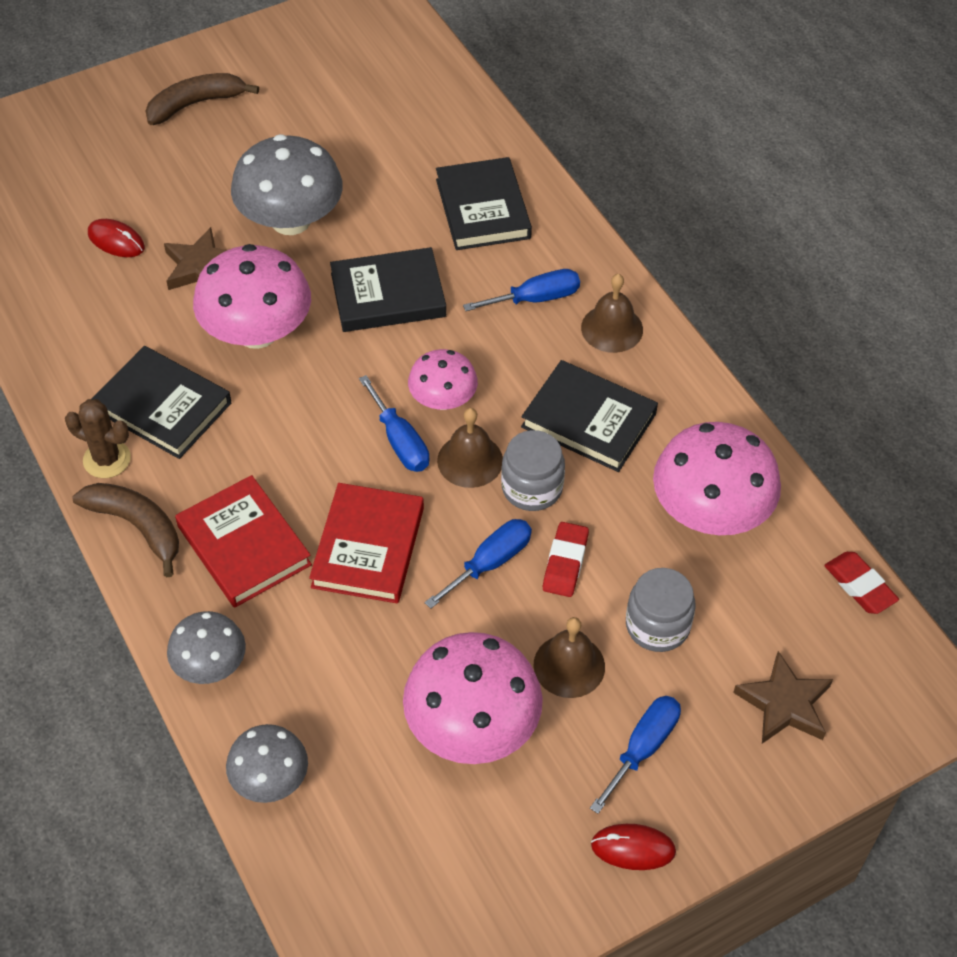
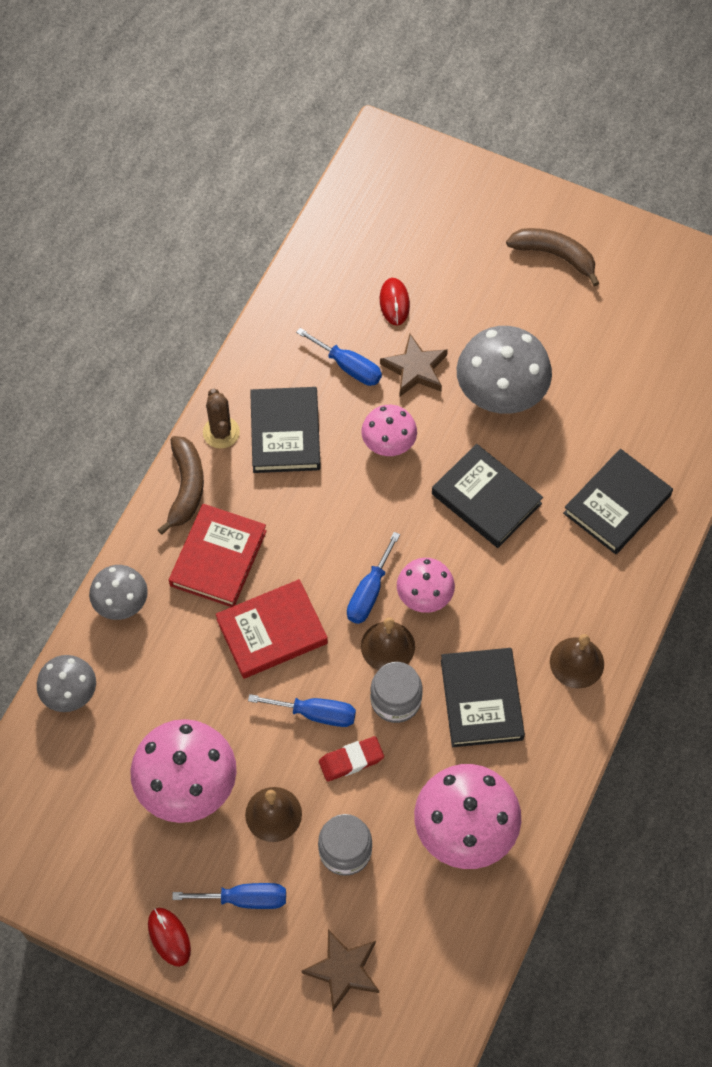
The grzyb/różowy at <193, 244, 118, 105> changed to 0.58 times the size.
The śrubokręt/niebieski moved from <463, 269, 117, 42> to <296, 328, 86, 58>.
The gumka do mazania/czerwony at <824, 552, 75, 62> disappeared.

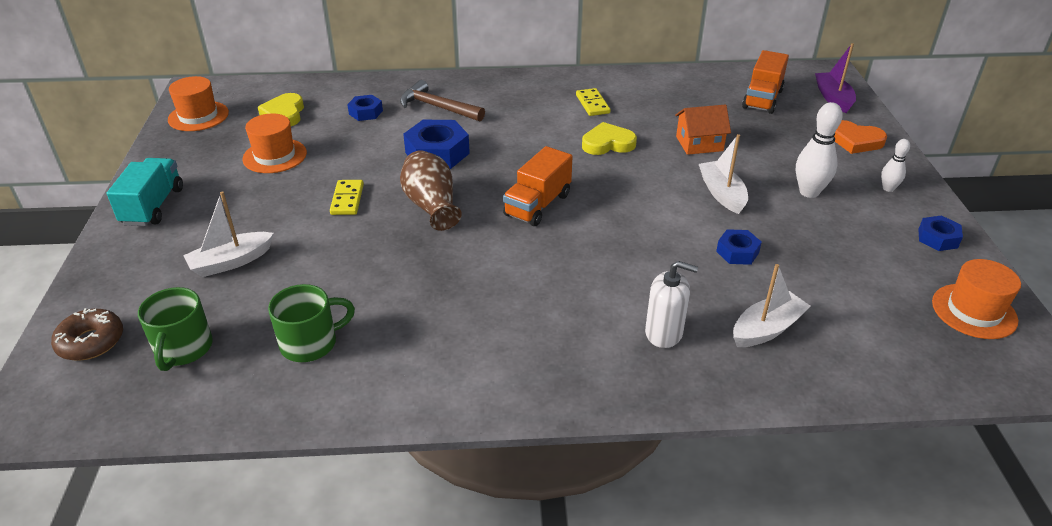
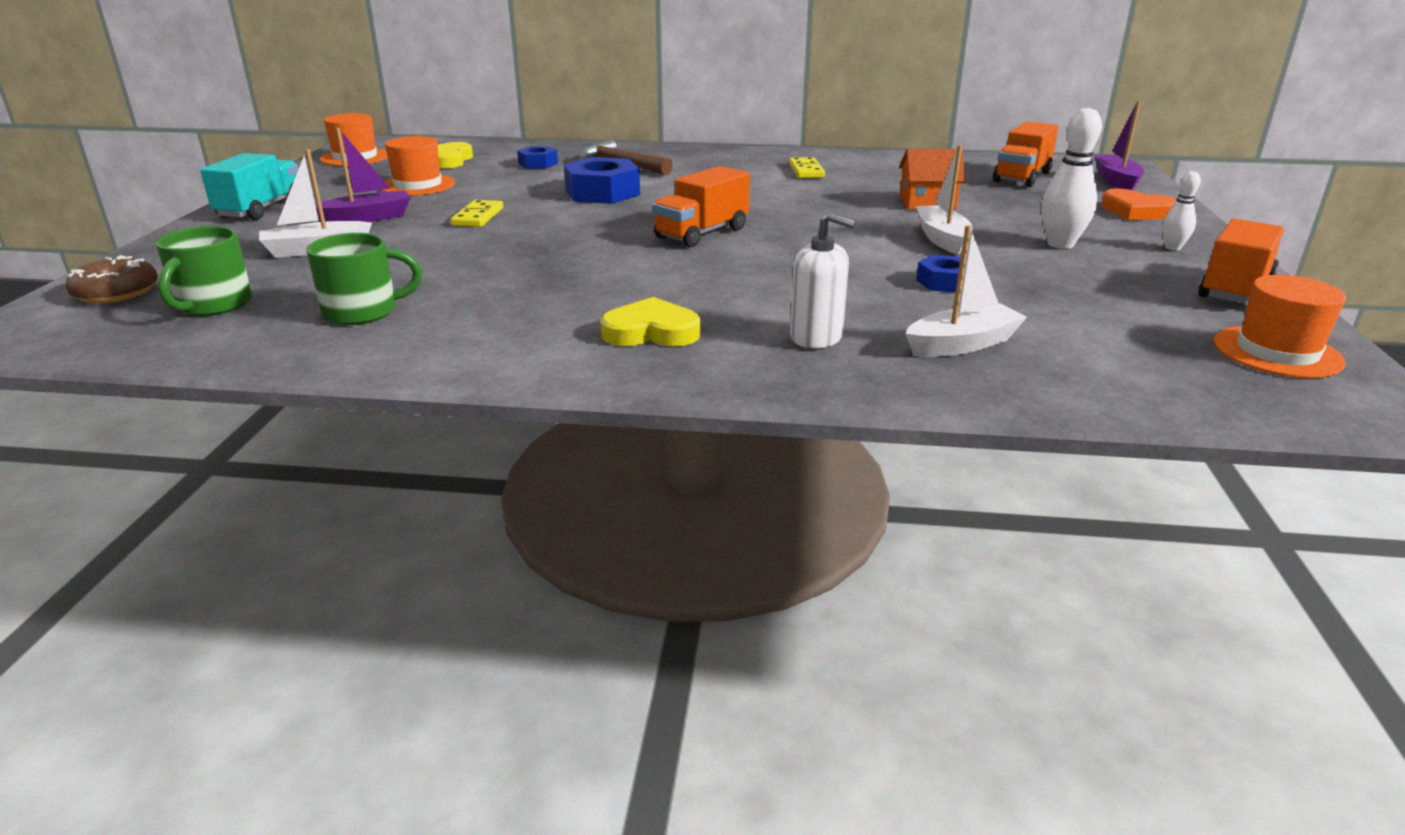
The wazon/brązowy at <400, 150, 62, 81> disappeared.
The serce/żółty moved from <582, 122, 55, 33> to <601, 297, 100, 50>.
The nakrętka/niebieski at <918, 215, 45, 36> was replaced by the ciężarówka/pomarańczowy at <1198, 219, 86, 85>.
The łódka/fioletowy at <315, 128, 96, 94> appeared.

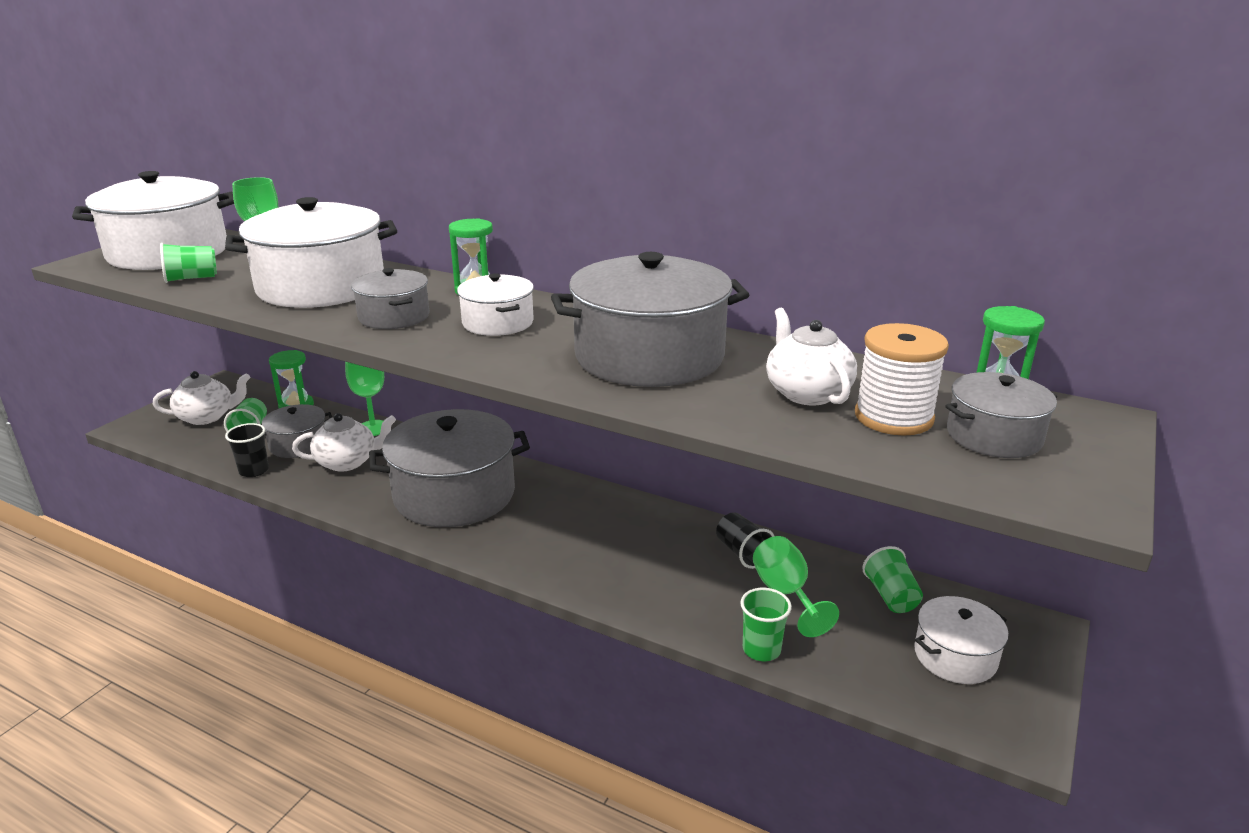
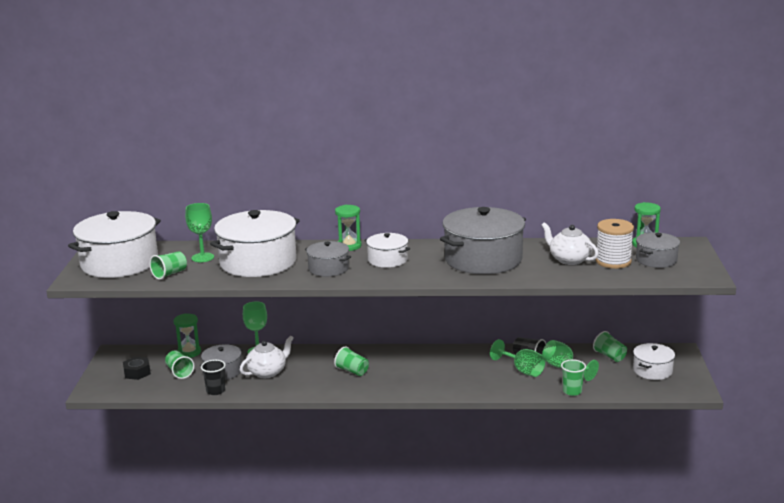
The imbryk/biały at <153, 371, 97, 54> was replaced by the nakrętka/czarny at <123, 357, 28, 23>.
The garnek/szary at <369, 409, 161, 118> was replaced by the szklanka/zielony at <334, 346, 35, 30>.
The kielich/zielony at <490, 339, 55, 38> appeared.

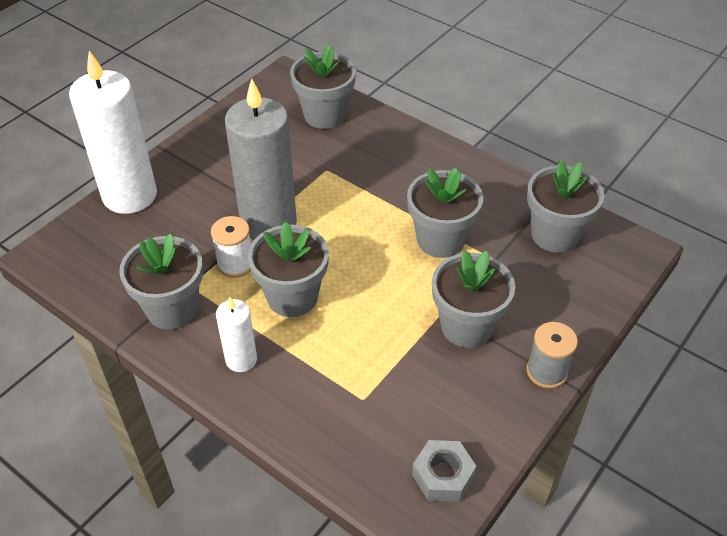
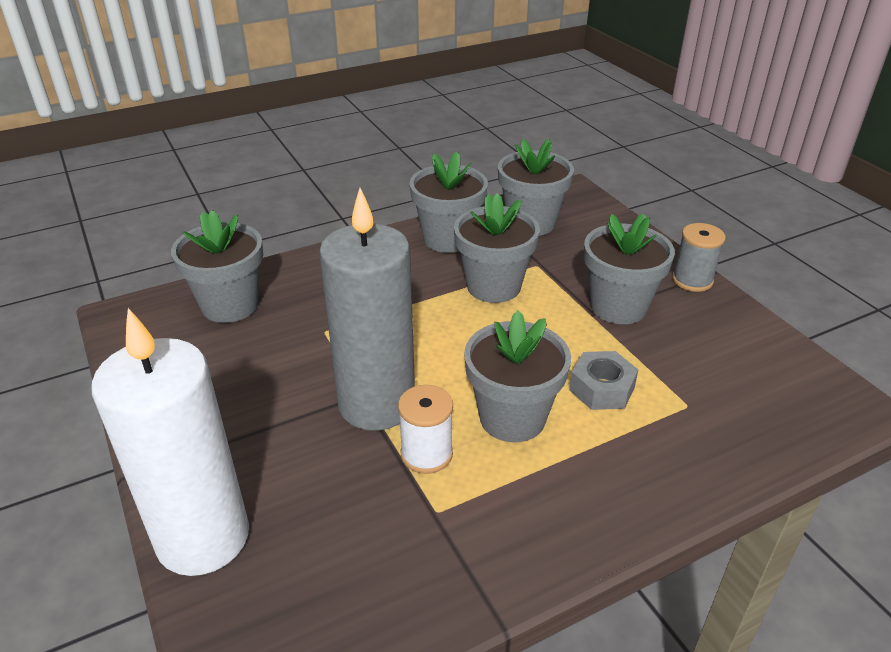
The doniczka/szary moved from <119, 233, 84, 96> to <409, 152, 79, 101>.
The świeca/biały at <216, 297, 41, 75> disappeared.
The nakrętka/szary moved from <412, 440, 64, 62> to <569, 351, 69, 59>.

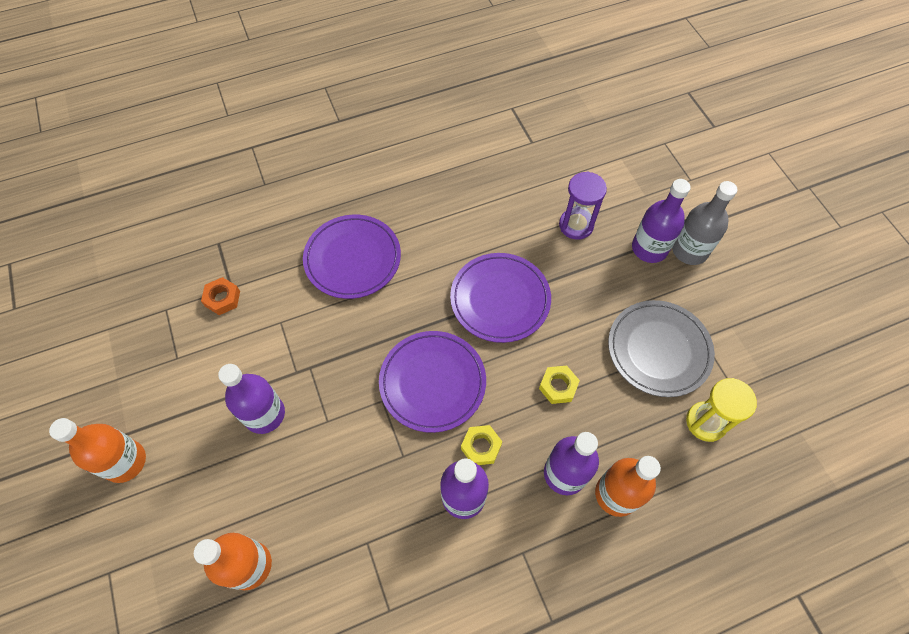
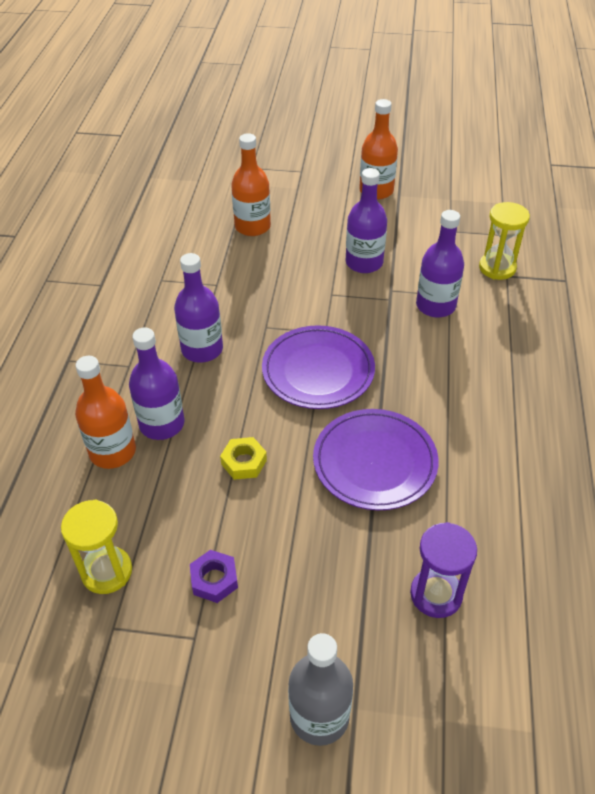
The nakrętka/pomarańczowy at <201, 277, 39, 38> was replaced by the klepsydra/żółty at <479, 202, 51, 78>.
The talerz/fioletowy at <303, 215, 98, 84> disappeared.
The nakrętka/żółty at <461, 425, 41, 40> disappeared.
The talerz/szary at <608, 300, 107, 97> was replaced by the nakrętka/fioletowy at <190, 550, 48, 53>.
The butelka/fioletowy moved from <632, 179, 59, 84> to <416, 210, 48, 108>.

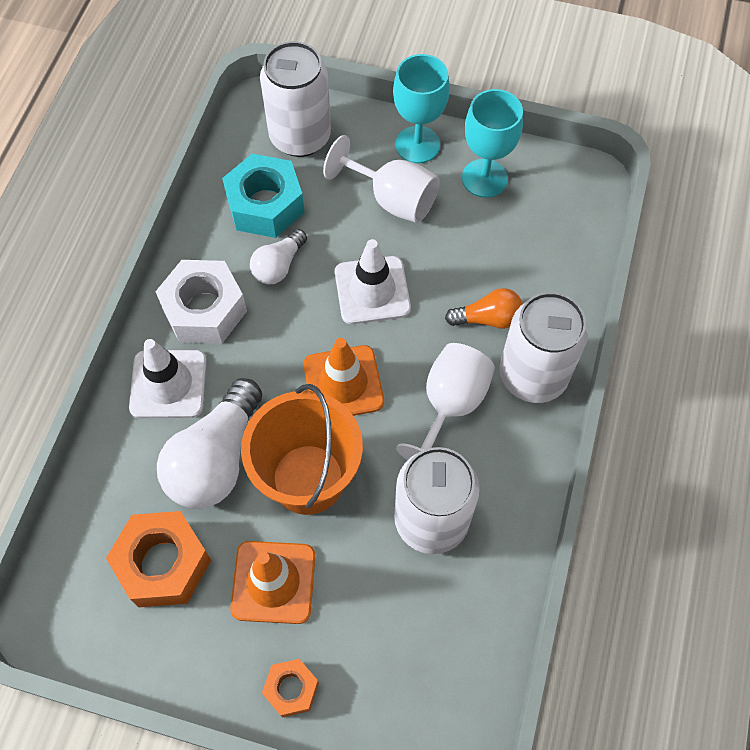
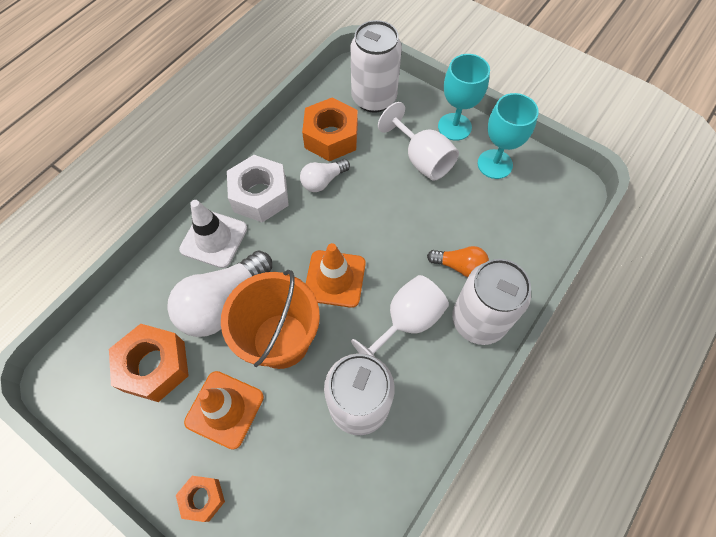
The nakrętka/turkusowy at <222, 154, 83, 84> became the nakrętka/pomarańczowy at <302, 97, 56, 64>.
The pachołek/biały at <335, 239, 76, 85> disappeared.

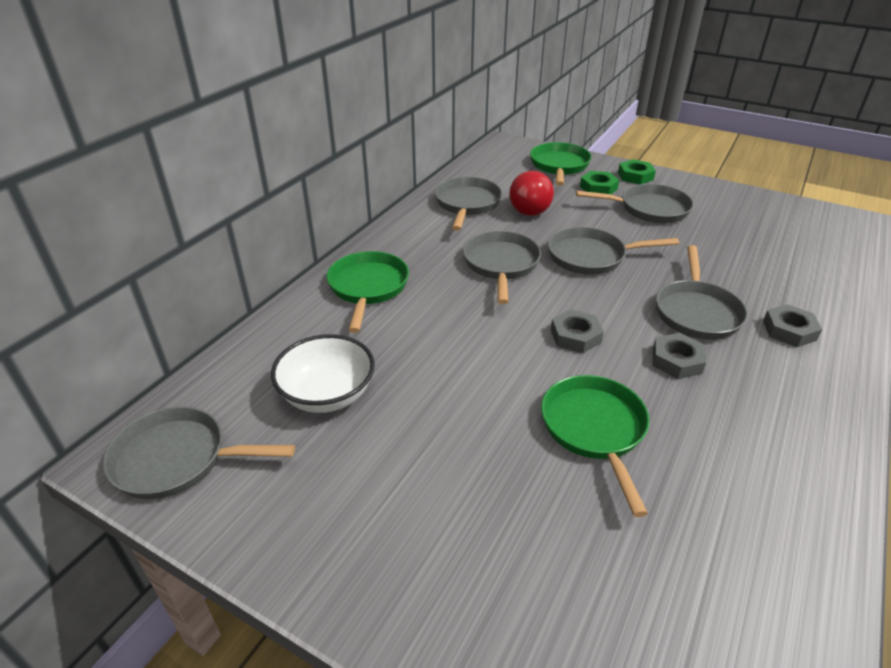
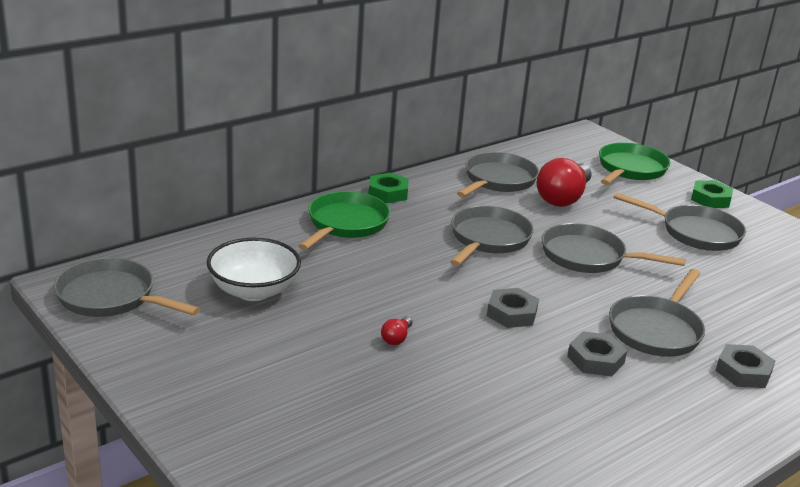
The patelnia/zielony at <541, 375, 109, 142> disappeared.
The nakrętka/zielony moved from <580, 171, 39, 23> to <369, 173, 40, 30>.
The żarówka/czerwony at <381, 316, 31, 29> appeared.

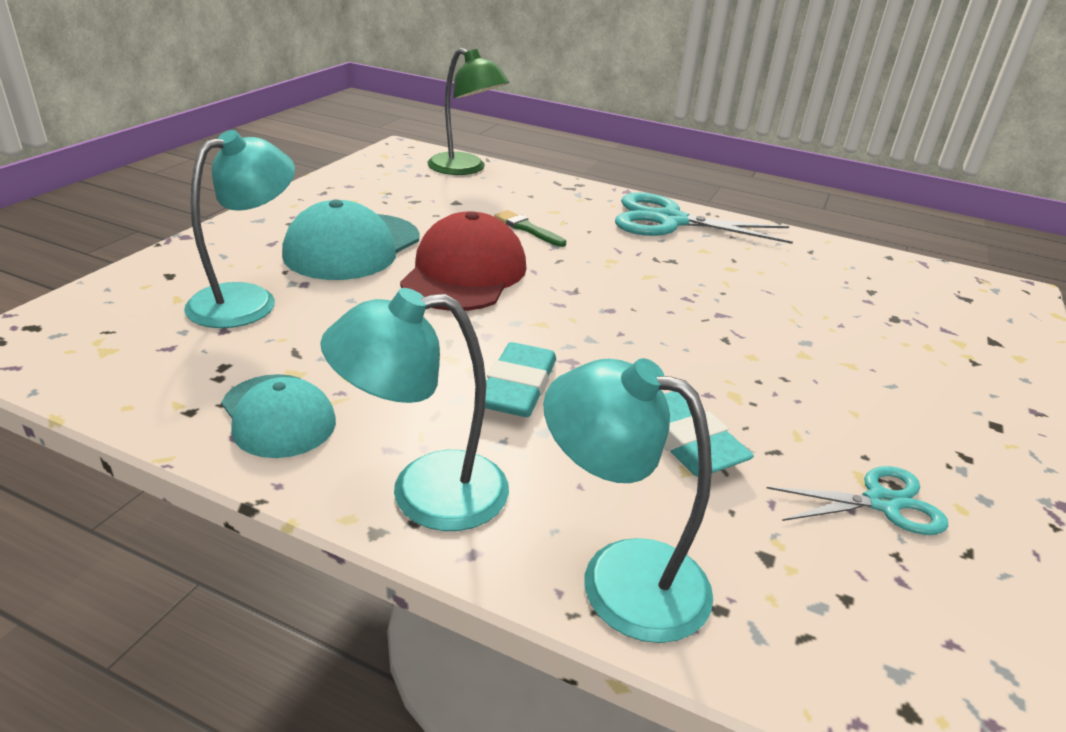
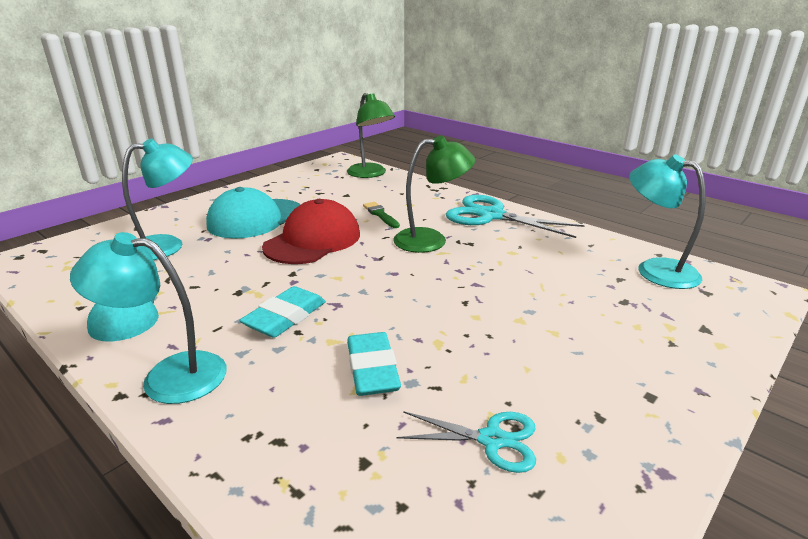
The lampka/turkusowy moved from <543, 358, 170, 285> to <629, 155, 77, 134>.
The lampka/zielony at <393, 136, 82, 117> appeared.

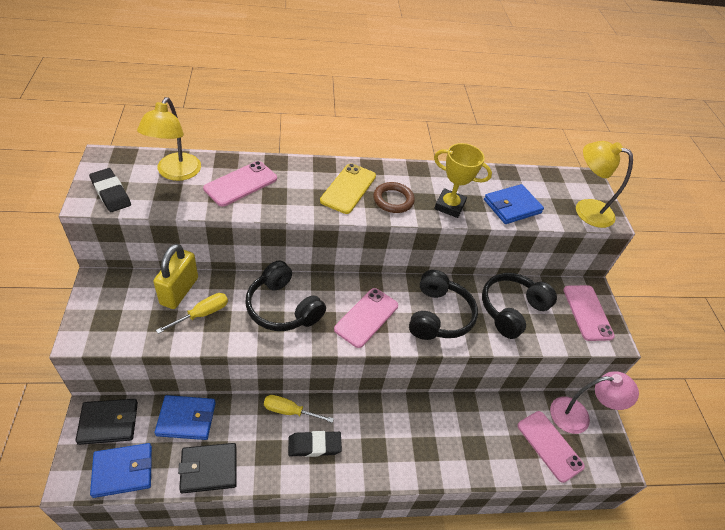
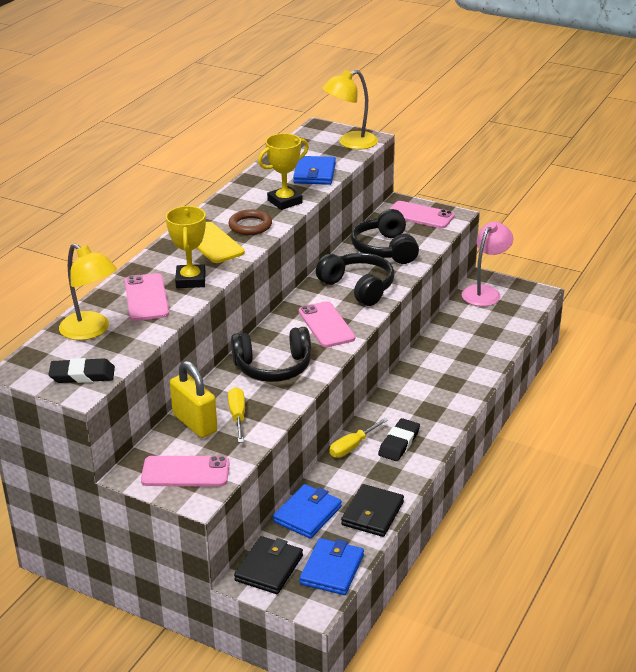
The telefon/różowy moved from <517, 411, 68, 72> to <141, 456, 89, 31>.
The puchar/żółty at <166, 206, 40, 82> appeared.

